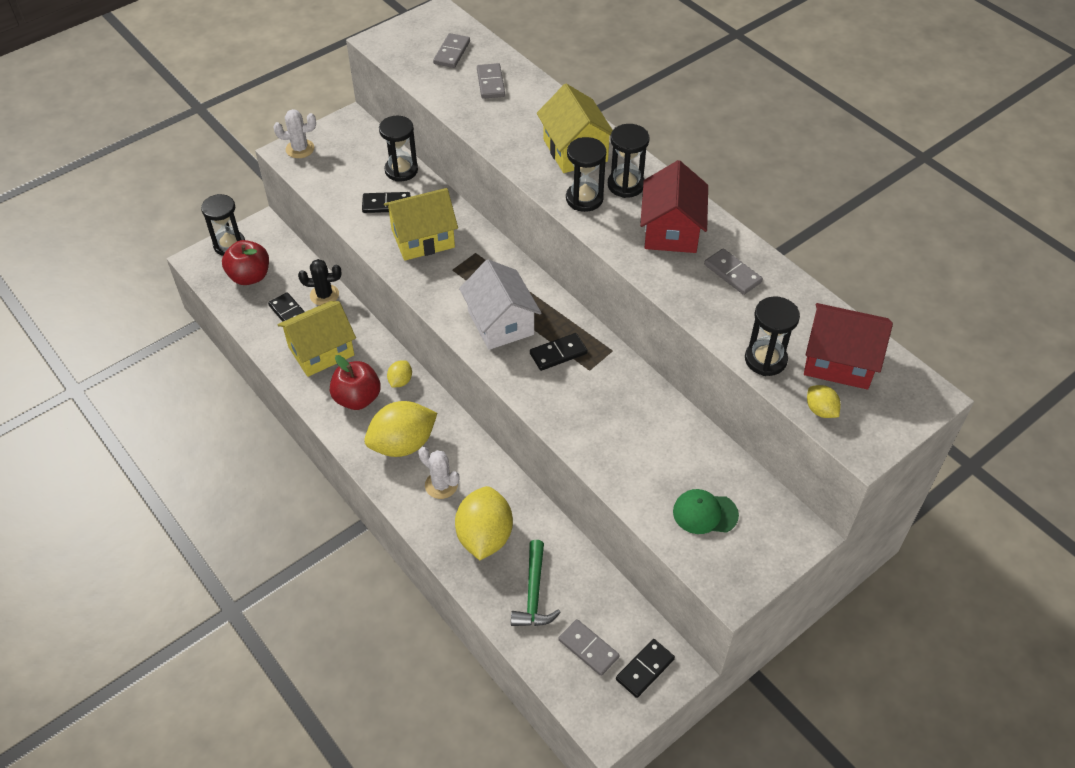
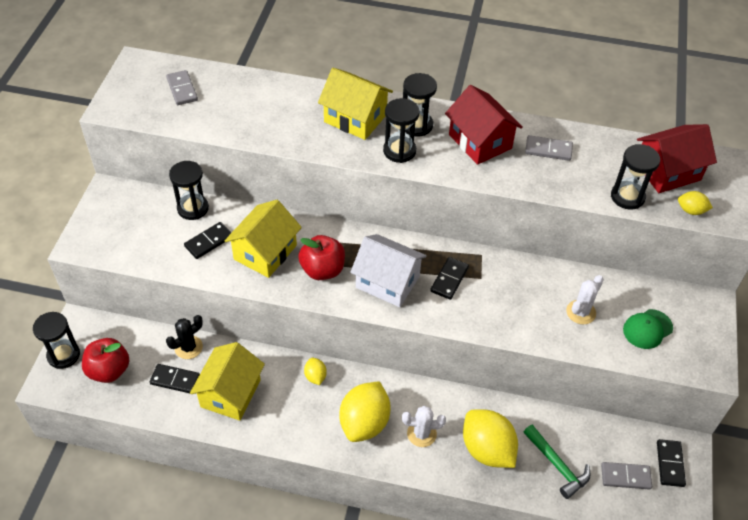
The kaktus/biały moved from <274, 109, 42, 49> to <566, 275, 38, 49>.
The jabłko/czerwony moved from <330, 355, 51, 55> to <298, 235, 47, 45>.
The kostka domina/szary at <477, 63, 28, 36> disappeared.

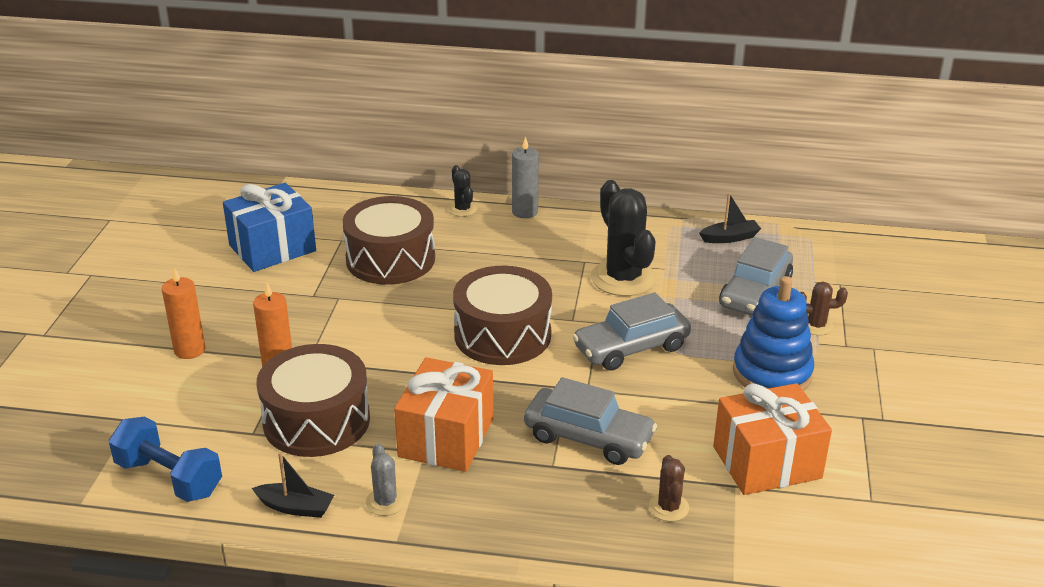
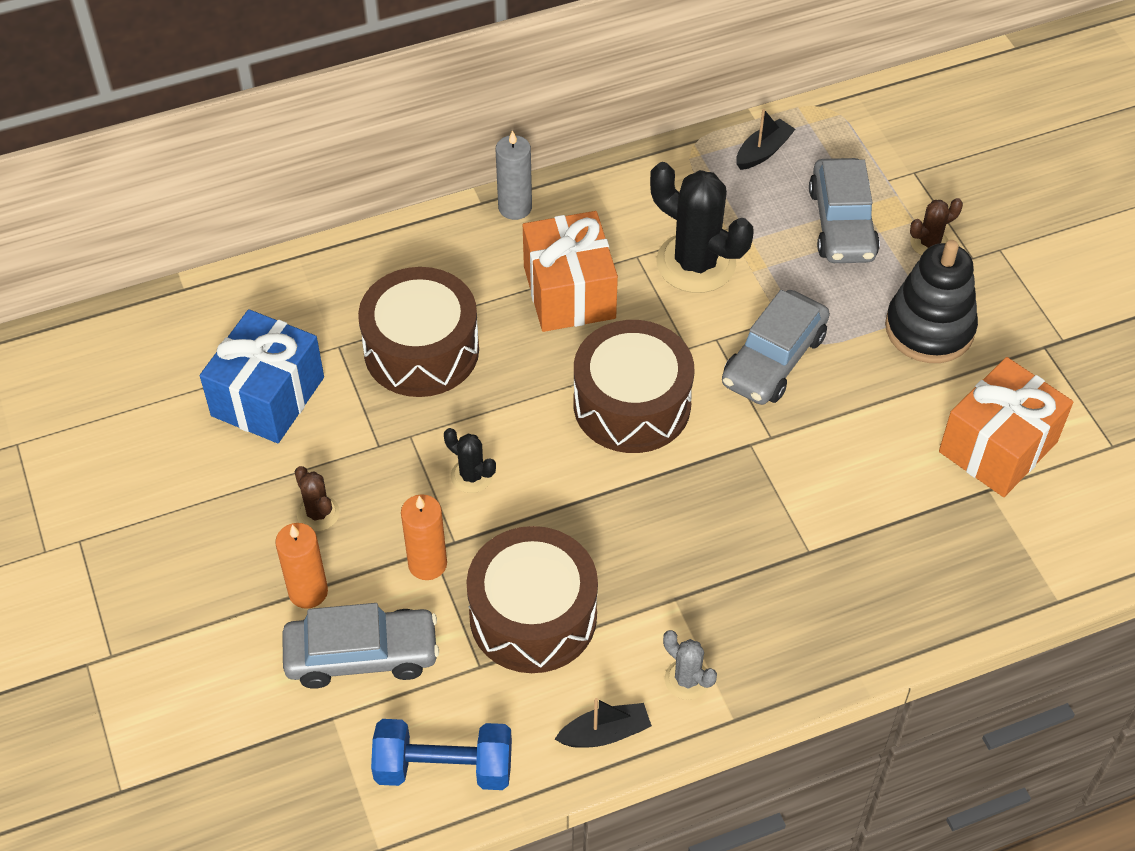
The prezent/pomarańczowy moved from <394, 357, 100, 115> to <523, 211, 95, 121>.
The kaktus/czarny moved from <448, 165, 29, 52> to <444, 428, 52, 65>.
The samochód/szary moved from <524, 377, 133, 88> to <282, 603, 157, 86>.
The kaktus/brązowy moved from <649, 455, 40, 67> to <294, 466, 46, 65>.
The zabawka nakładanka/niebieski at <733, 276, 81, 115> became the zabawka nakładanka/czarny at <885, 240, 93, 123>.

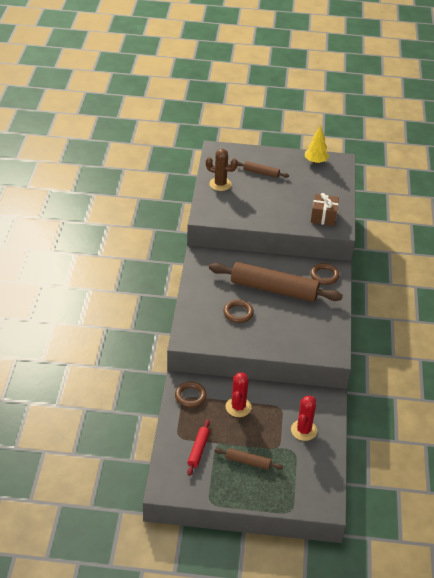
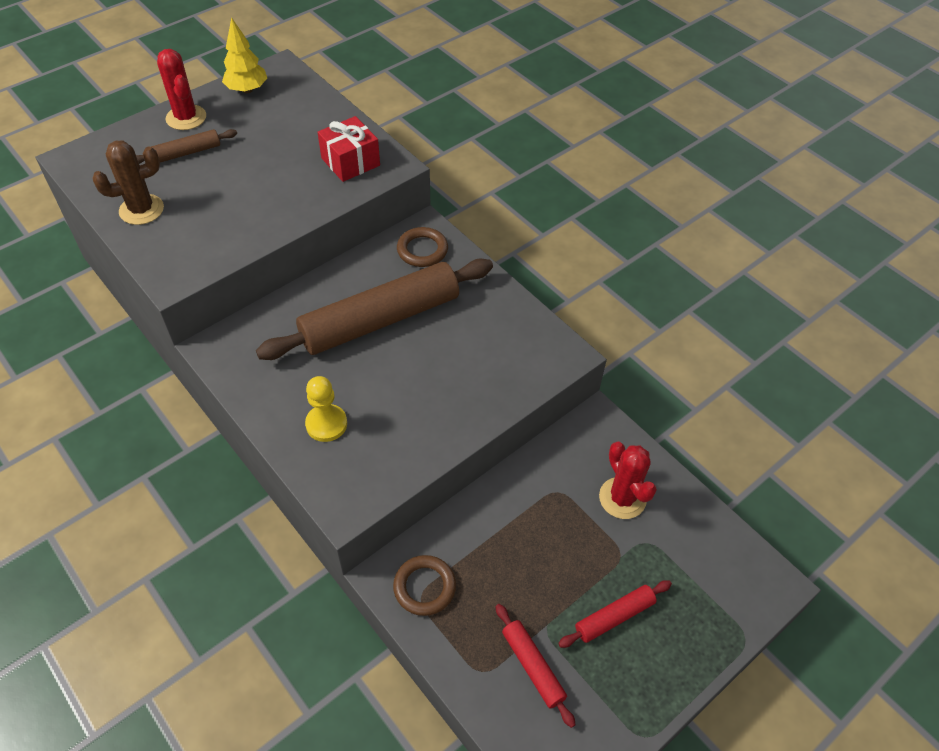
The wałek do ciasta/brązowy at <214, 448, 69, 22> became the wałek do ciasta/czerwony at <558, 580, 114, 68>.
The pierścień/brązowy at <223, 300, 31, 23> disappeared.
The kaktus/czerwony moved from <226, 372, 25, 45> to <157, 49, 49, 81>.
The prezent/brązowy at <311, 193, 28, 33> became the prezent/czerwony at <318, 116, 62, 66>.
The pionek/żółty at <305, 376, 42, 66> appeared.

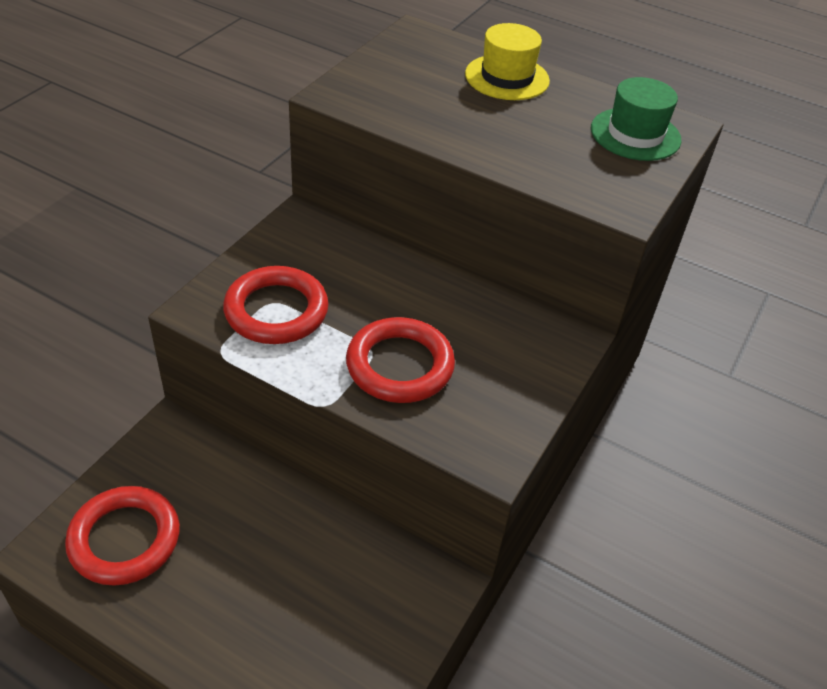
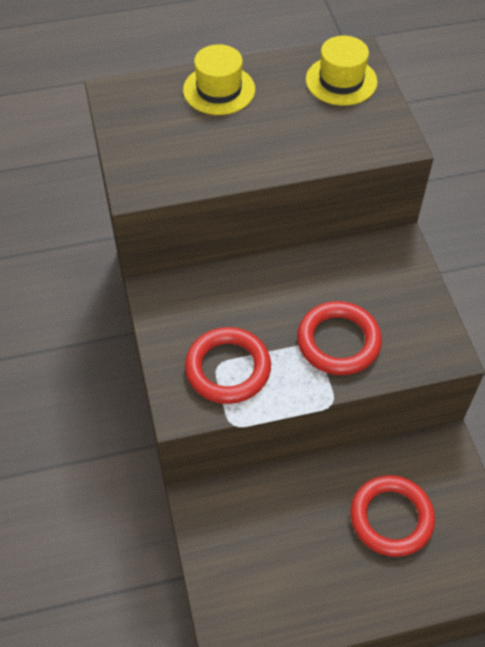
The pierścień/czerwony moved from <65, 486, 115, 100> to <350, 475, 85, 82>.
The kapelusz/zielony at <591, 77, 90, 84> became the kapelusz/żółty at <306, 36, 72, 70>.

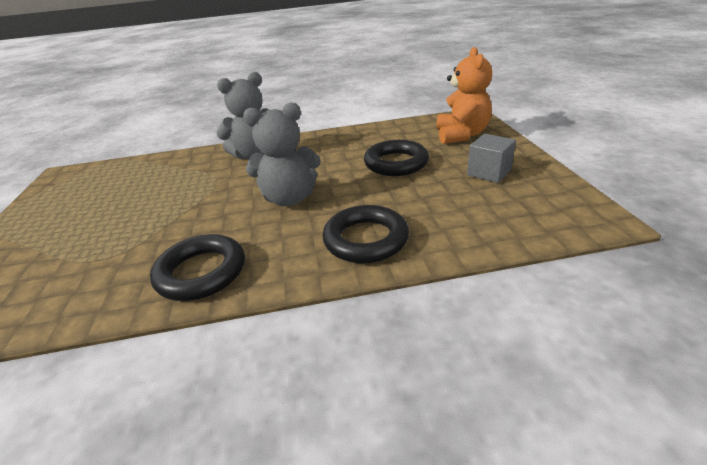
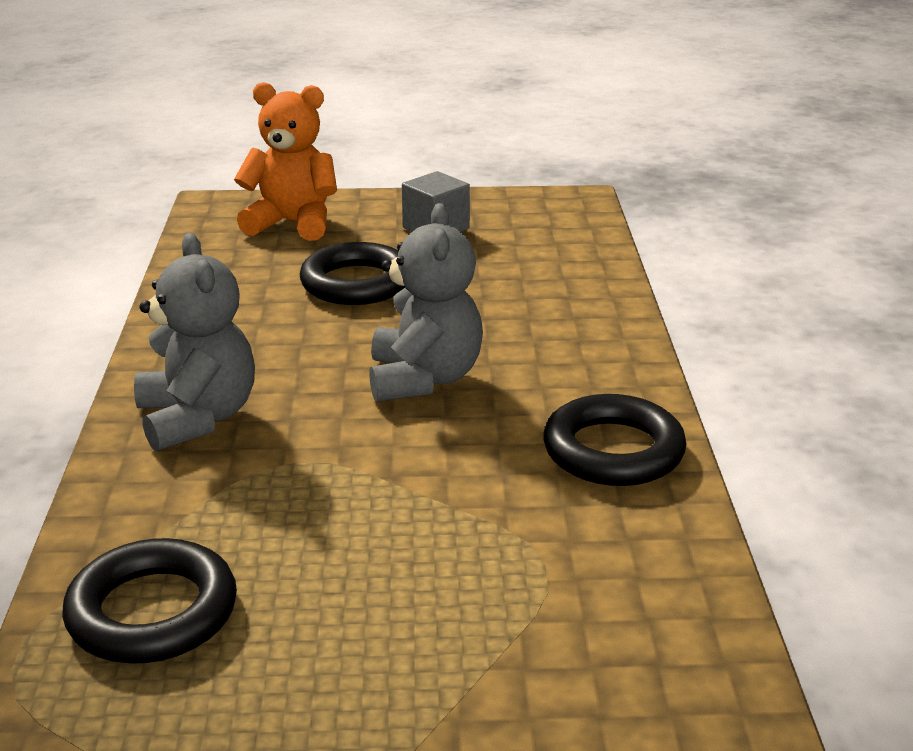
The pierścień/czarny moved from <323, 205, 86, 58> to <62, 538, 175, 126>.

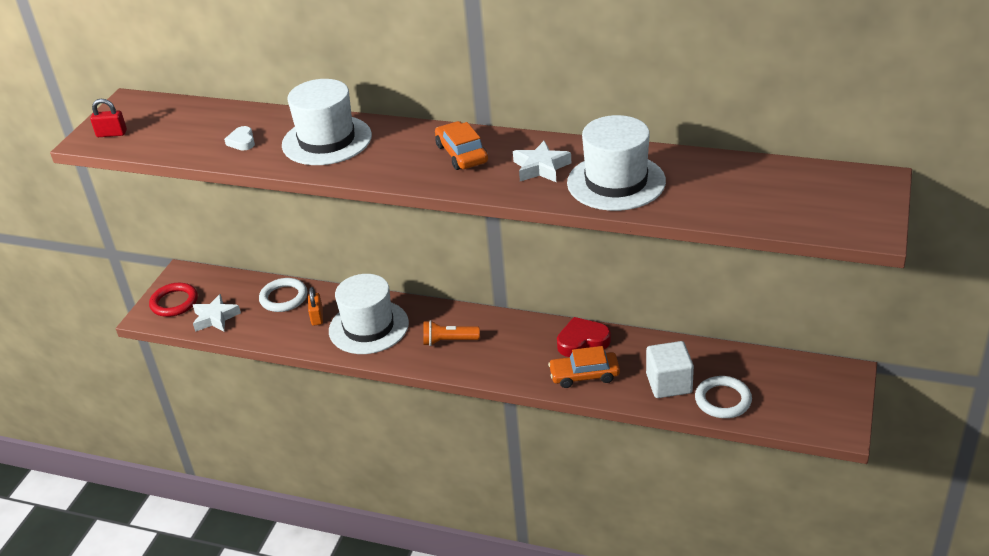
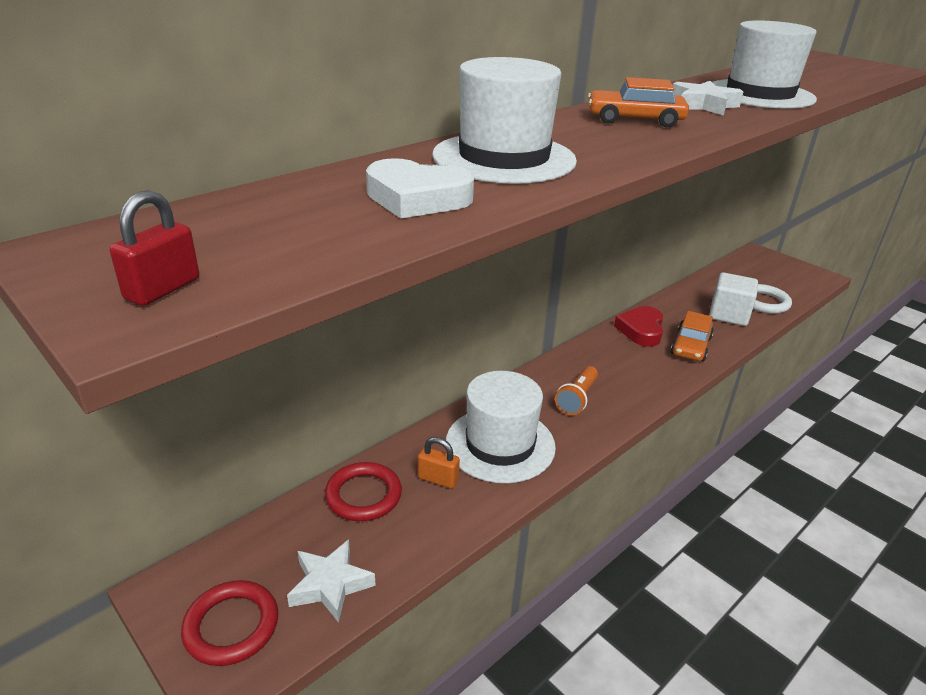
The serce/biały at <224, 126, 31, 25> changed to 1.70 times the size.
The pierścień/biały at <259, 278, 49, 34> became the pierścień/czerwony at <325, 462, 77, 59>.

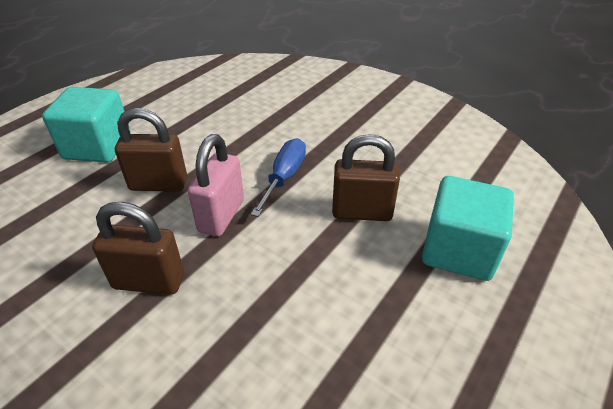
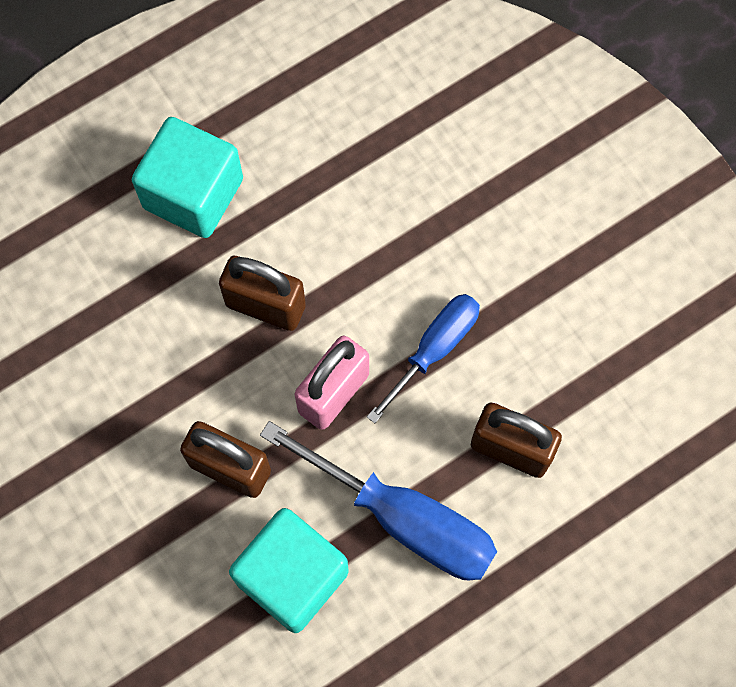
The sześcian/turkusowy moved from <422, 176, 92, 105> to <229, 508, 120, 125>.
The śrubokręt/niebieski at <260, 421, 237, 160> appeared.

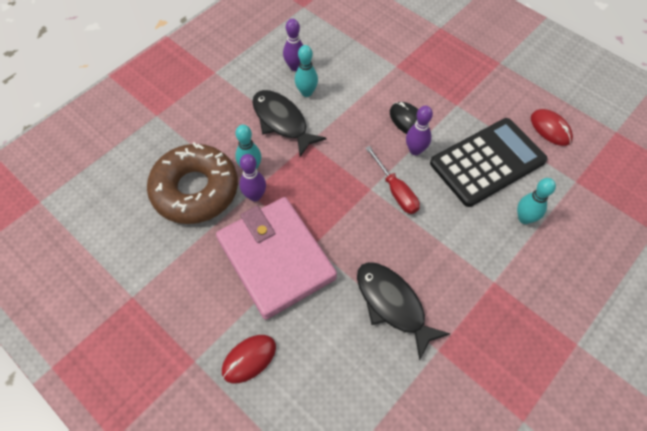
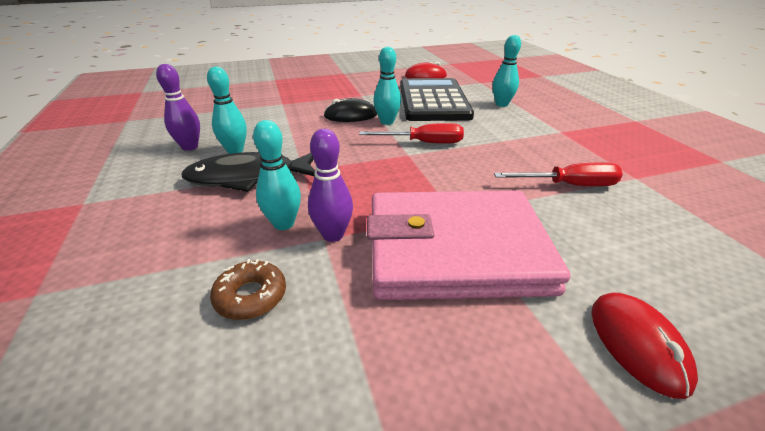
The donut/brązowy at <147, 142, 91, 82> changed to 0.40 times the size.
The ryba/czarny at <357, 262, 93, 99> was replaced by the śrubokręt/czerwony at <494, 162, 129, 24>.
The kręgiel/fioletowy at <406, 106, 27, 49> became the kręgiel/turkusowy at <373, 46, 28, 79>.

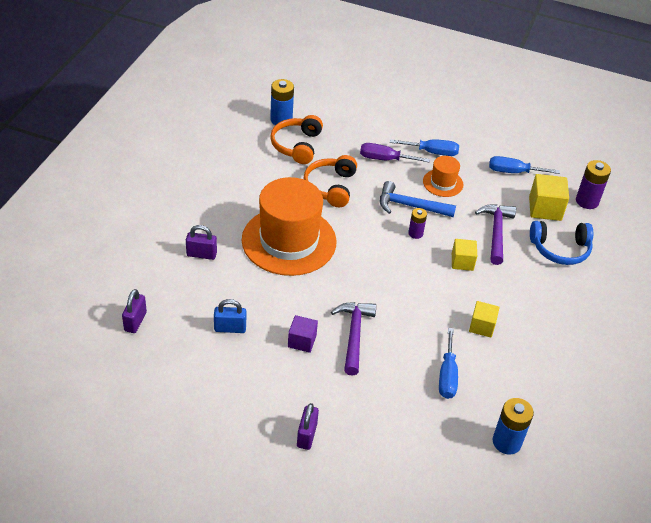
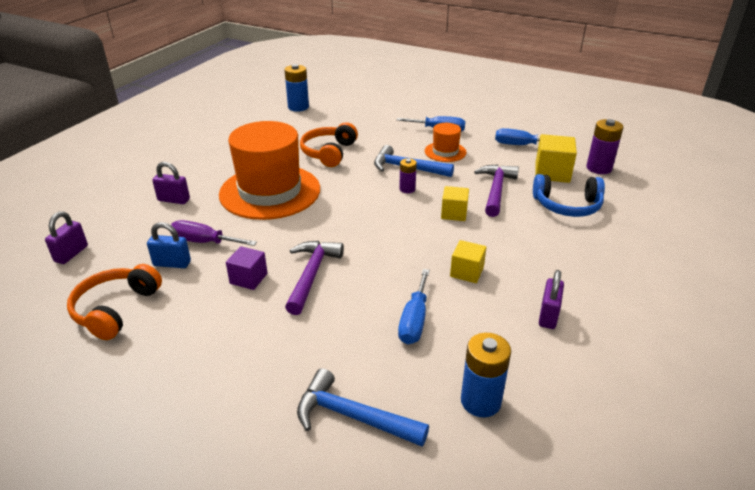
The słuchawki/pomarańczowy moved from <270, 115, 53, 49> to <67, 264, 95, 76>.
The kłódka/fioletowy moved from <297, 403, 22, 47> to <539, 270, 25, 59>.
The śrubokręt/fioletowy moved from <360, 143, 70, 20> to <170, 220, 87, 26>.
The młotek/niebieski at <297, 368, 132, 78> appeared.

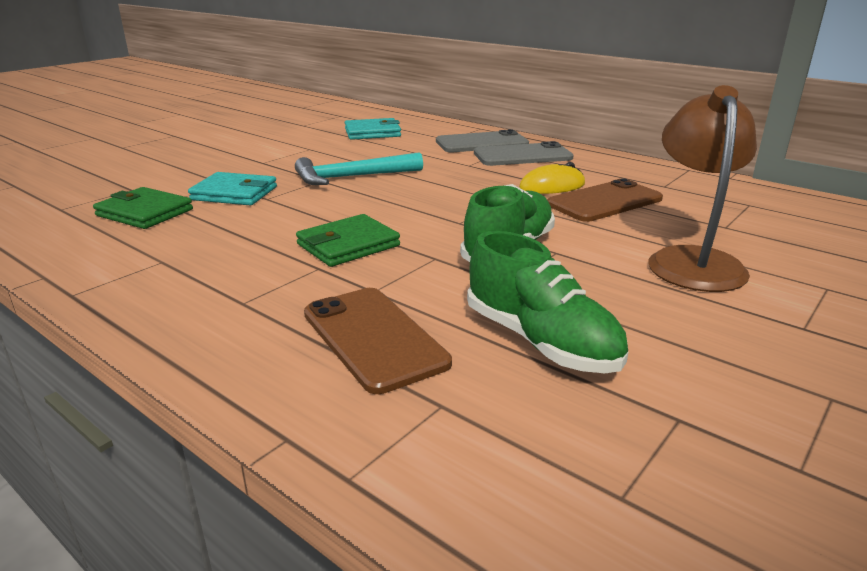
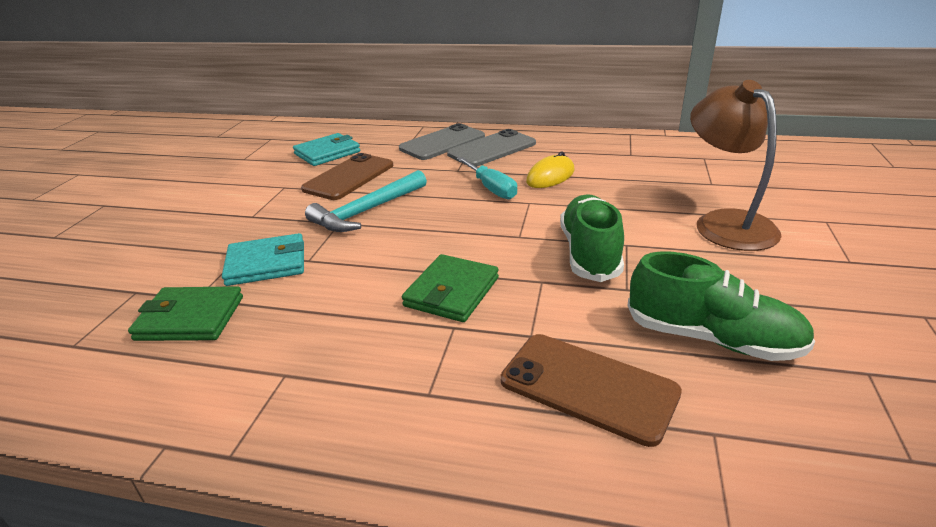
The telefon/brązowy moved from <547, 179, 116, 43> to <301, 153, 92, 47>.
The śrubokręt/turkusowy at <457, 157, 60, 42> appeared.

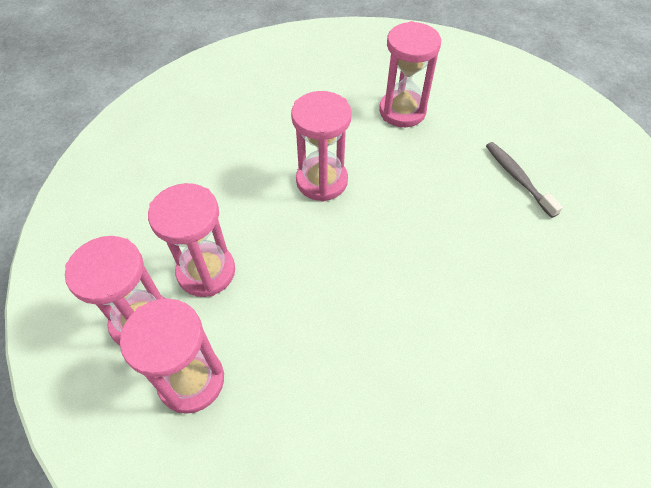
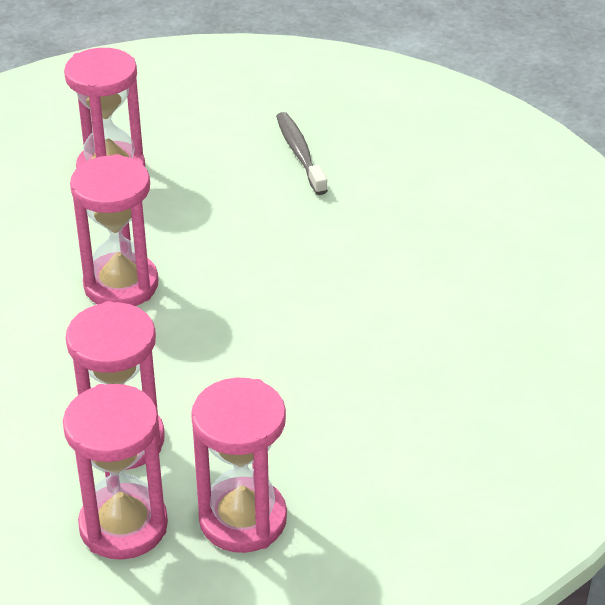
The szczoteczka do zębów/szary at <486, 142, 77, 76> turned 60 degrees clockwise.

